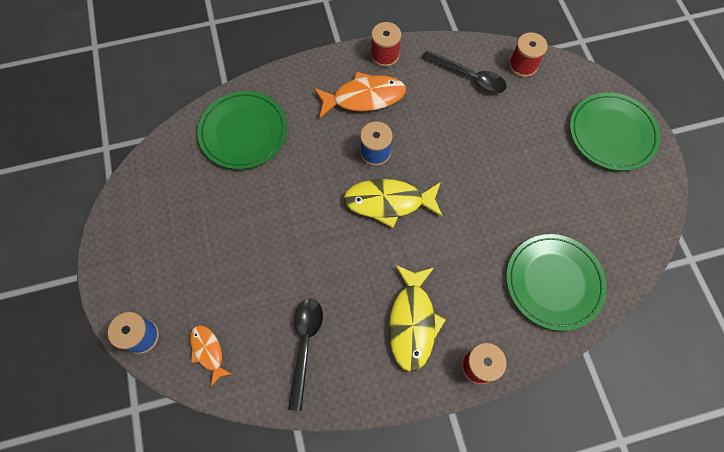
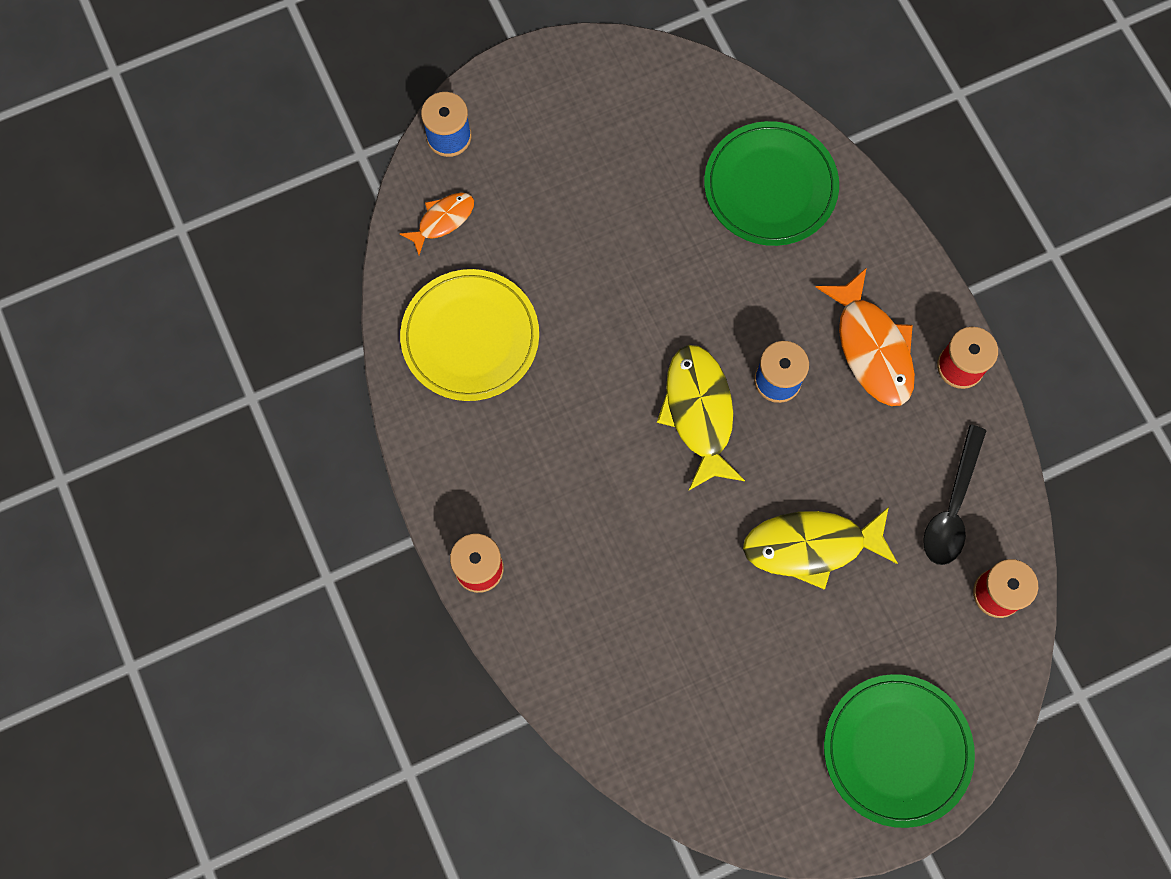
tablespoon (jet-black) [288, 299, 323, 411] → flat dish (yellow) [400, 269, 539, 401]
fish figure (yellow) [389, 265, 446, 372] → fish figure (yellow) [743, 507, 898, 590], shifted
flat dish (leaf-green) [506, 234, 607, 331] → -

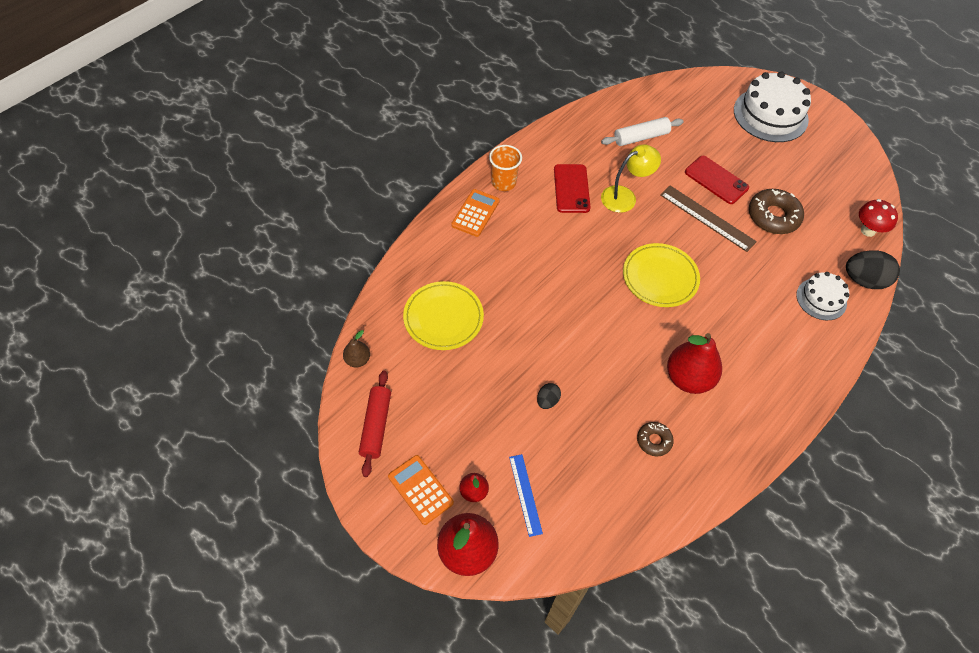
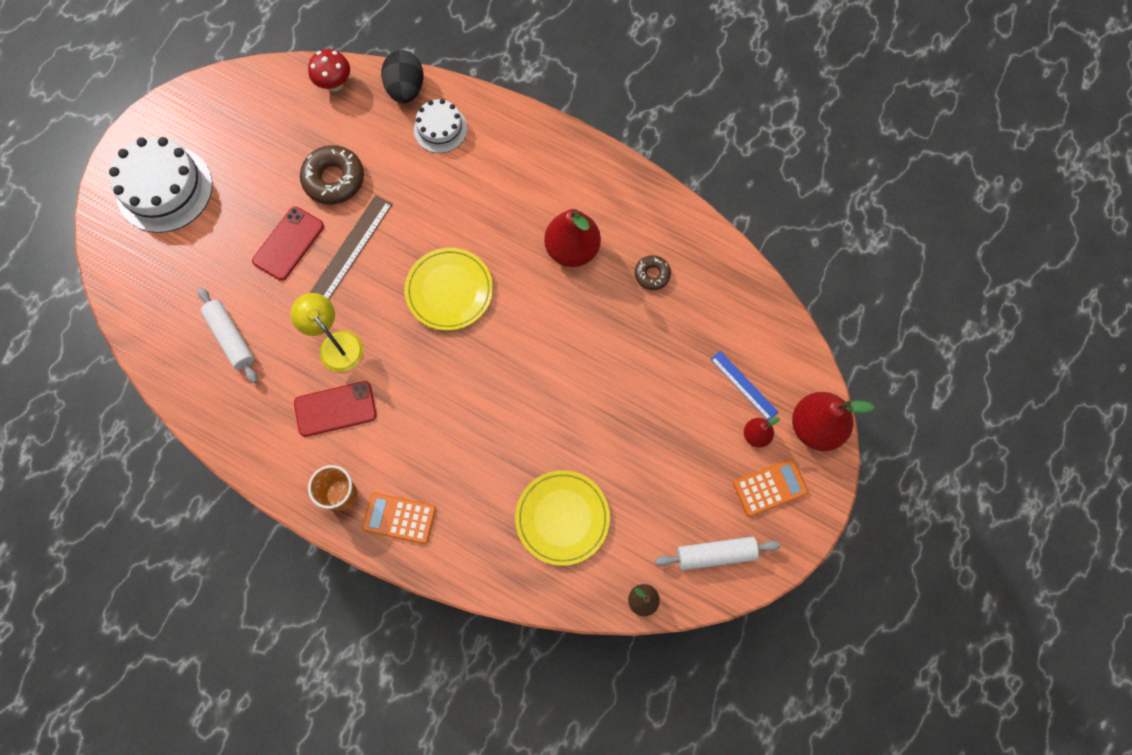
rolling pin (red) [359, 371, 391, 477] → rolling pin (pure white) [655, 537, 781, 571]
straightedge (cobalt) [509, 454, 543, 537] → straightedge (cobalt) [710, 351, 779, 421], 75 degrees clockwise
calculator (bright orange) [388, 455, 454, 525] → calculator (bright orange) [733, 459, 808, 517], 150 degrees counterclockwise
egg (jet-black) [537, 383, 561, 409] → -

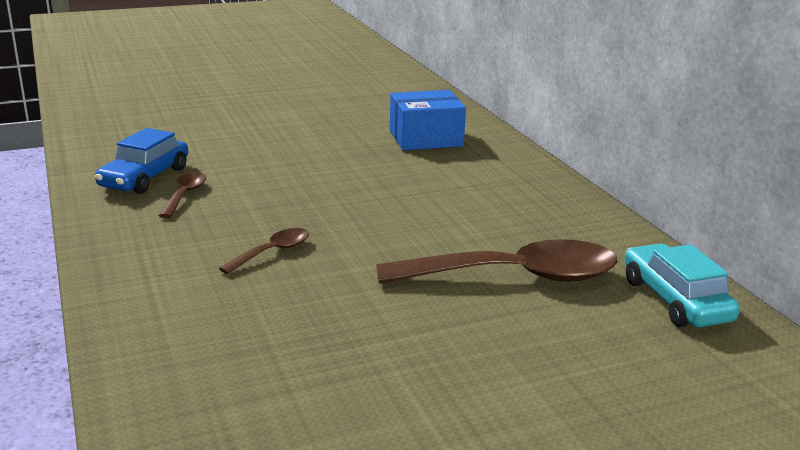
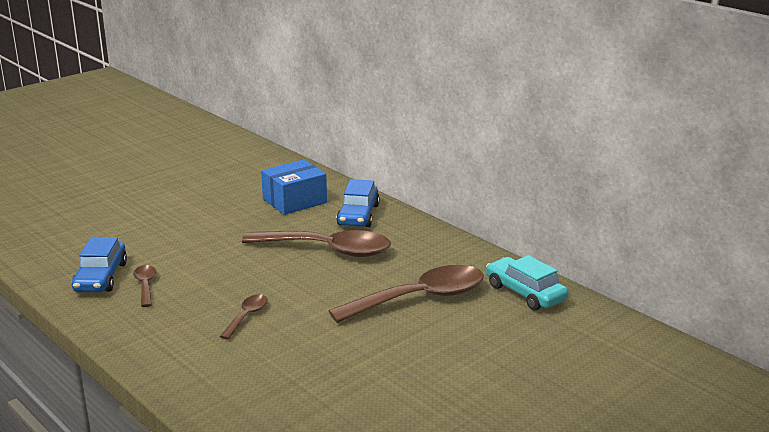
- → tablespoon (dark brown) [242, 230, 391, 257]
- → car (cobalt) [336, 179, 380, 227]

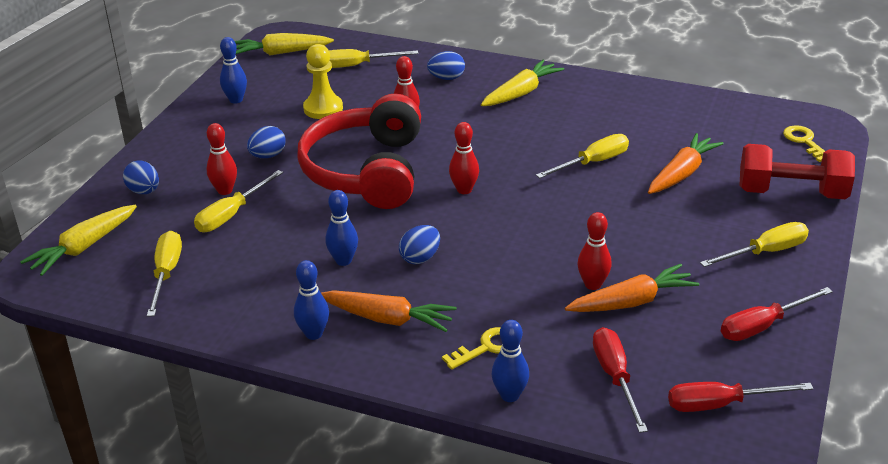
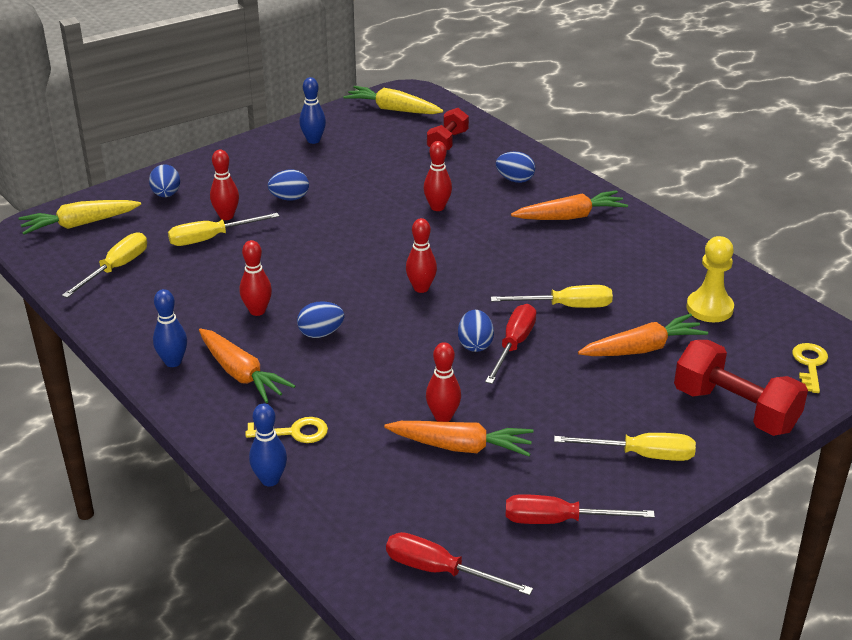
skittle (cobalt) [325, 190, 358, 266] → skittle (red) [240, 240, 272, 316]
flat screwdriver (yellow) [329, 49, 418, 68] → free weight (red) [427, 108, 469, 150]
- → egg (cobalt) [458, 310, 494, 352]
flat screwdriver (red) [593, 327, 648, 433] → flat screwdriver (red) [485, 304, 536, 384], shifted
carrot (yellow) [481, 60, 564, 106] → carrot (bright orange) [511, 190, 628, 220]
chess pawn (yellow) [303, 44, 343, 119] → chess pawn (yellow) [686, 236, 734, 322], shifted
headphones (red) [298, 94, 421, 209] → -

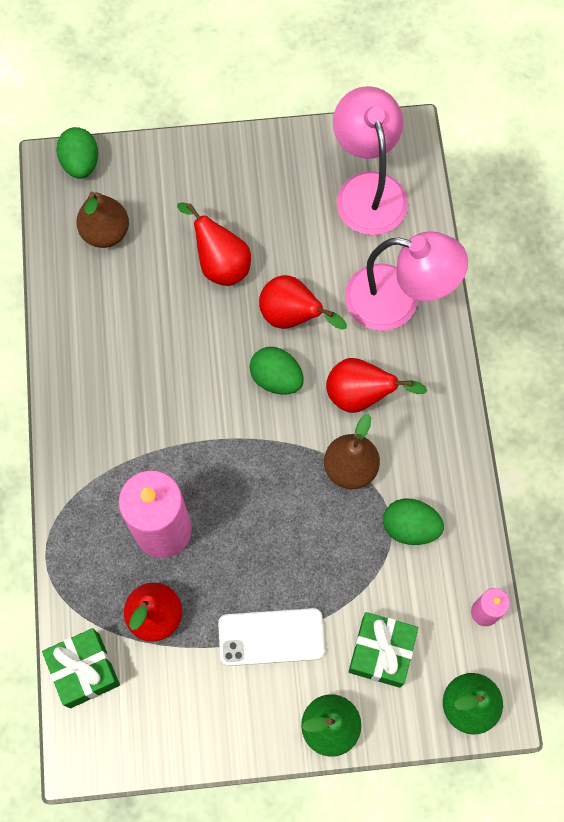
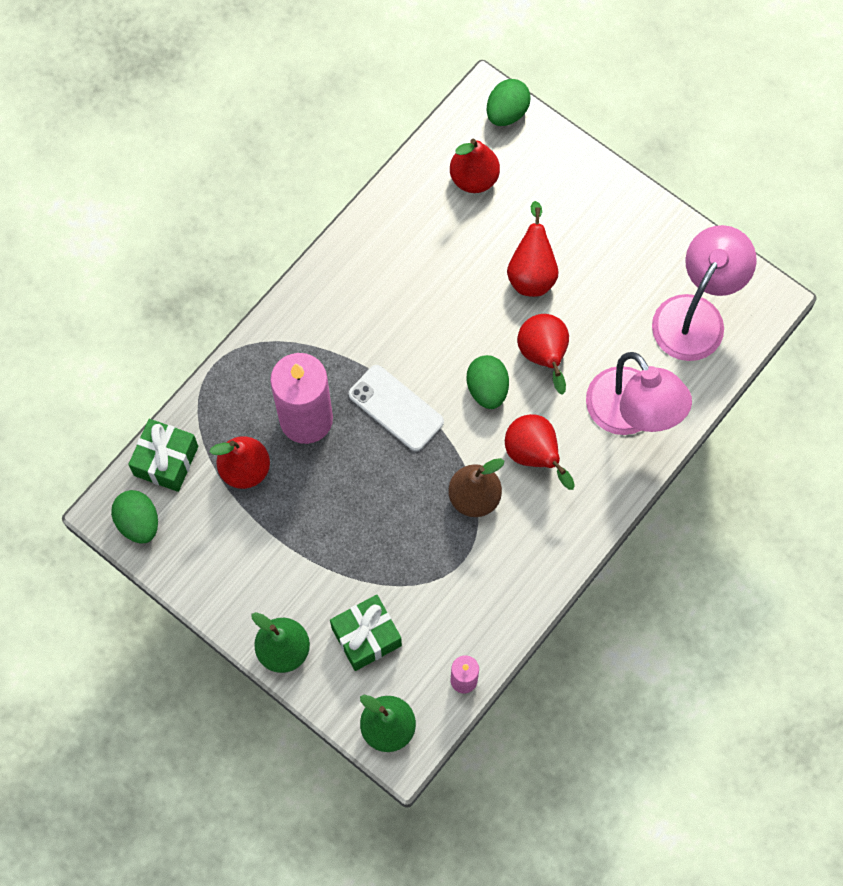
egg (leaf-green) [383, 499, 444, 545] → egg (leaf-green) [111, 490, 158, 544], shifted
phone (pure white) [218, 608, 325, 666] → phone (pure white) [349, 365, 444, 451], shifted
pear (dark brown) [76, 192, 129, 248] → pear (red) [450, 138, 500, 193]

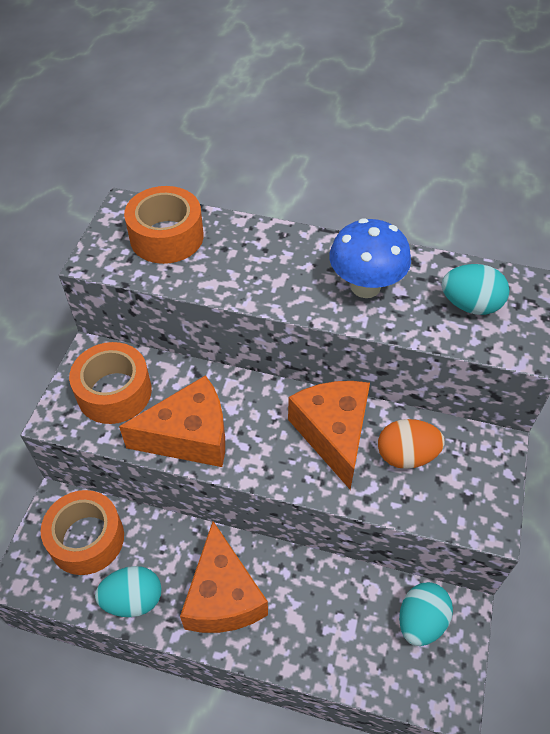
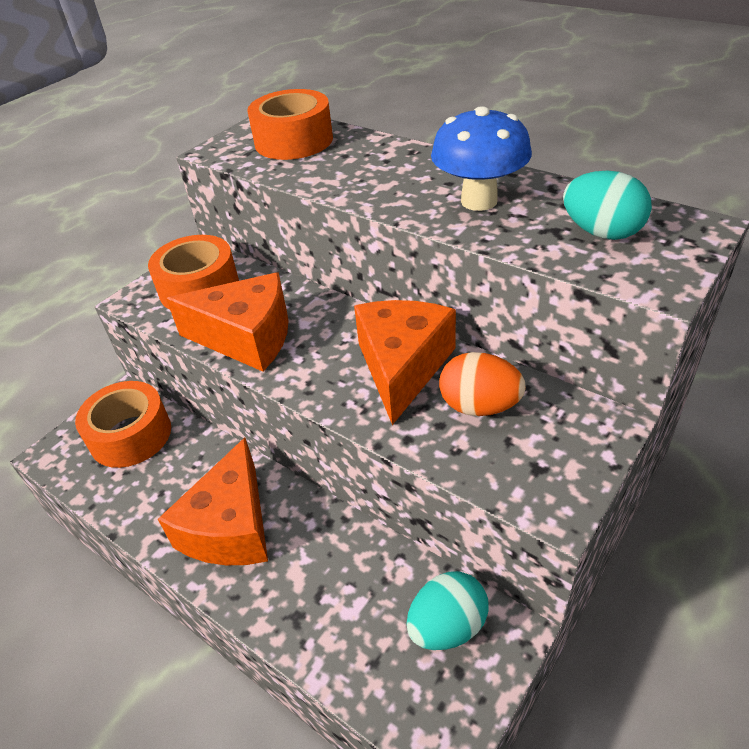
egg (aqua) [95, 566, 162, 617] → -

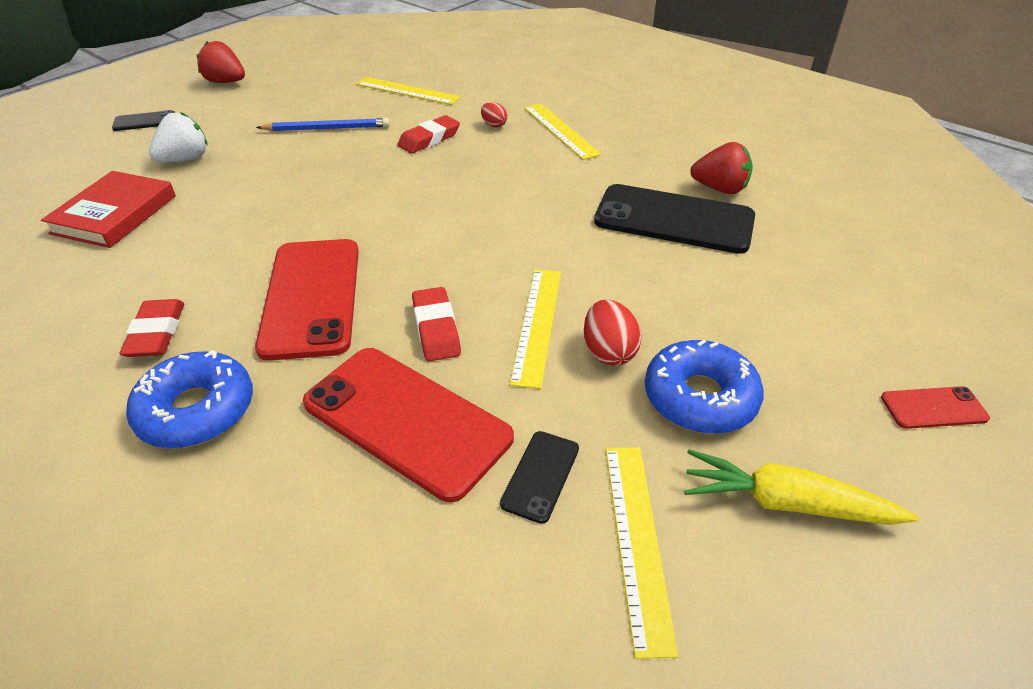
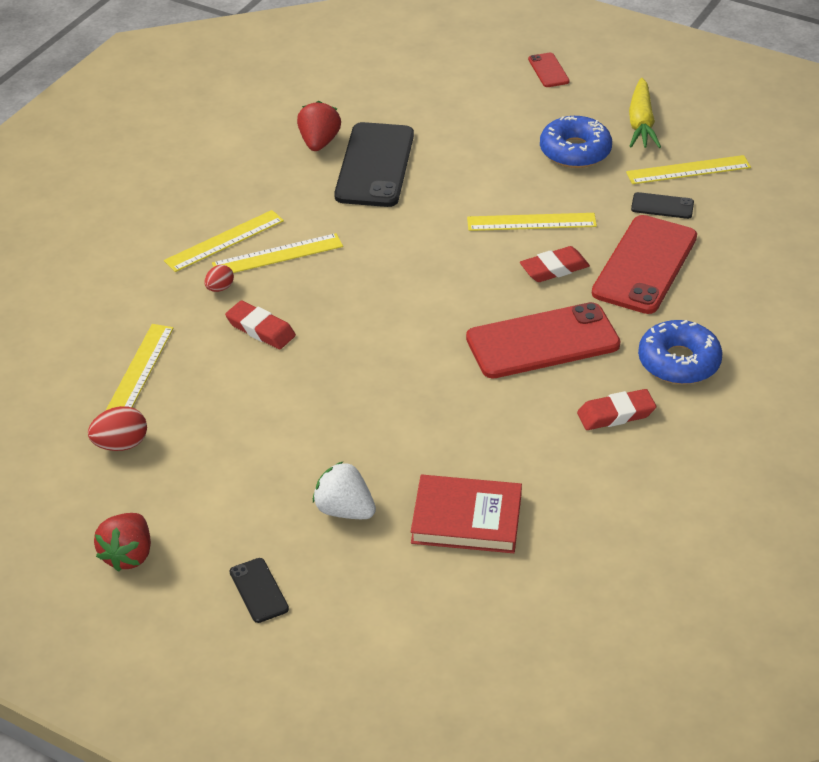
egg (red) [584, 300, 642, 366] → egg (red) [88, 406, 147, 451], shifted
- → straightedge (yellow) [212, 233, 343, 273]
pencil (cobalt) [256, 118, 390, 131] → -

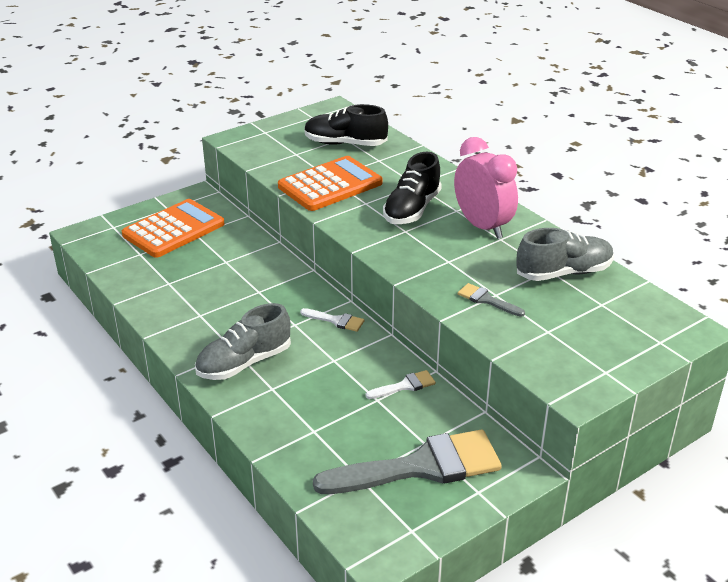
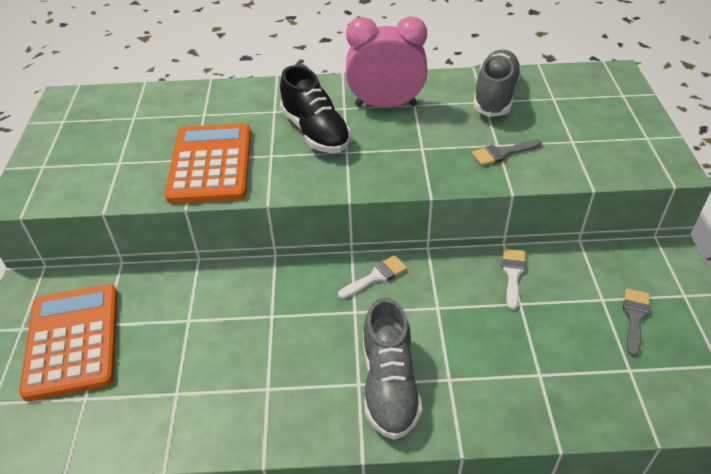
paintbrush (gray) [313, 429, 502, 494] → paintbrush (gray) [623, 289, 650, 357], x0.42
sneaker (jet-black) [304, 104, 388, 146] → -

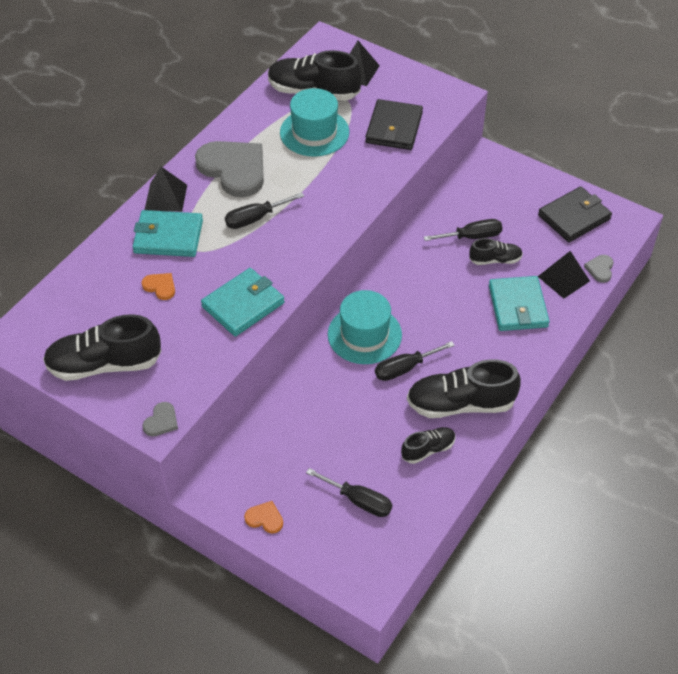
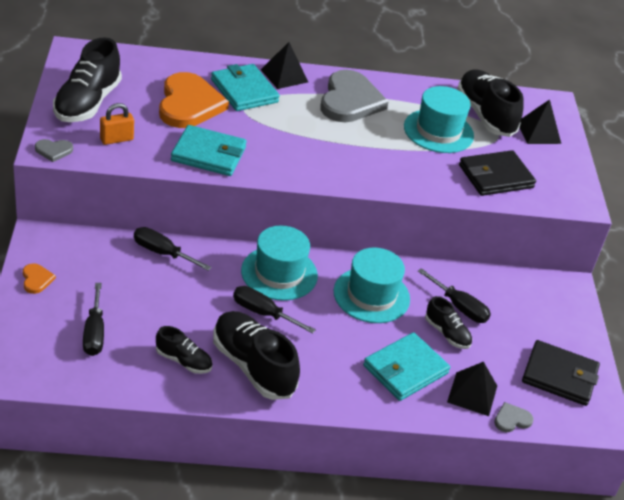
sneaker (jet-black) [43, 314, 161, 381] → sneaker (jet-black) [53, 37, 122, 122], 120 degrees counterclockwise
- → small lock (bright orange) [100, 103, 134, 145]
flat screwdriver (jet-black) [225, 193, 304, 229] → flat screwdriver (jet-black) [134, 227, 212, 271], shifted
love heart (bright orange) [142, 273, 175, 300] → love heart (bright orange) [159, 72, 229, 128], x2.35
- → hat (aqua) [334, 247, 410, 323]

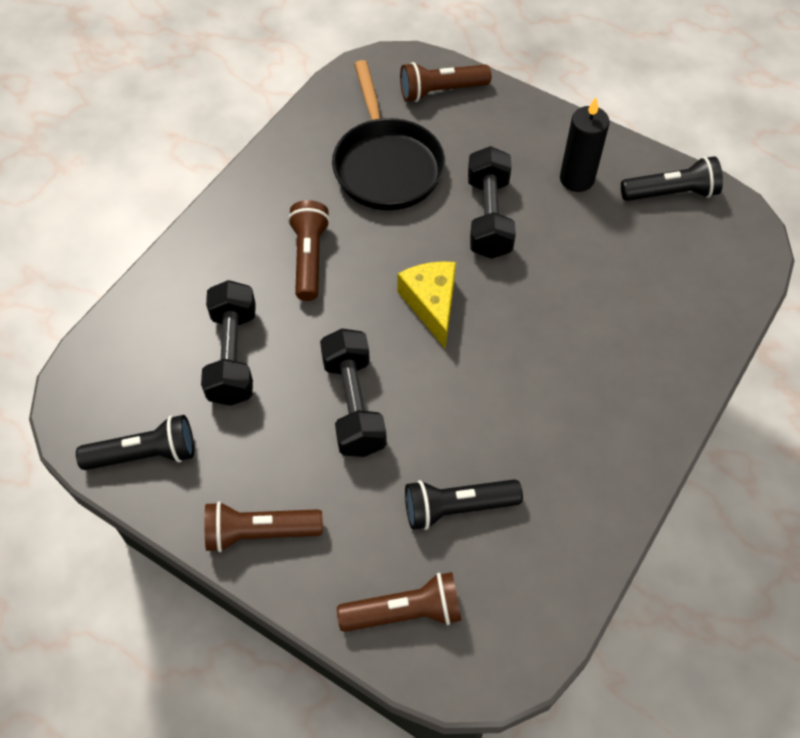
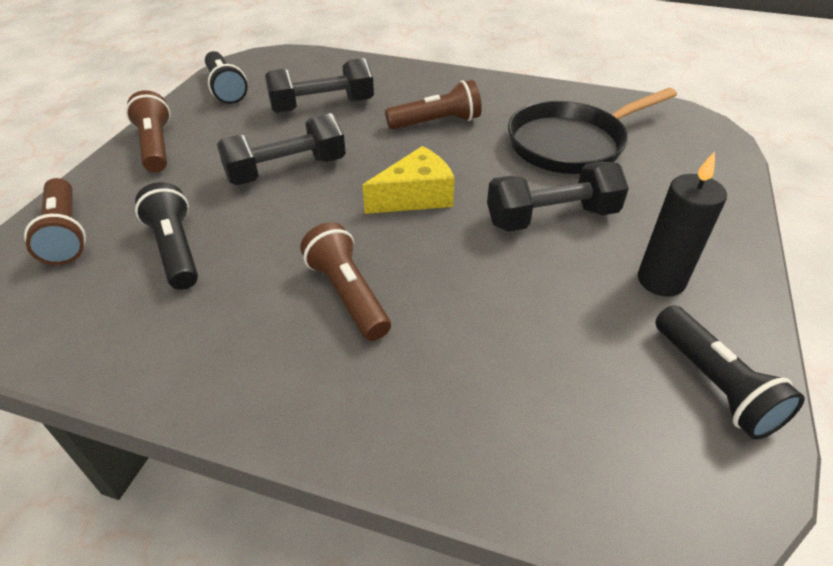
flashlight (dark brown) [400, 62, 491, 102] → flashlight (dark brown) [300, 222, 391, 341], shifted

